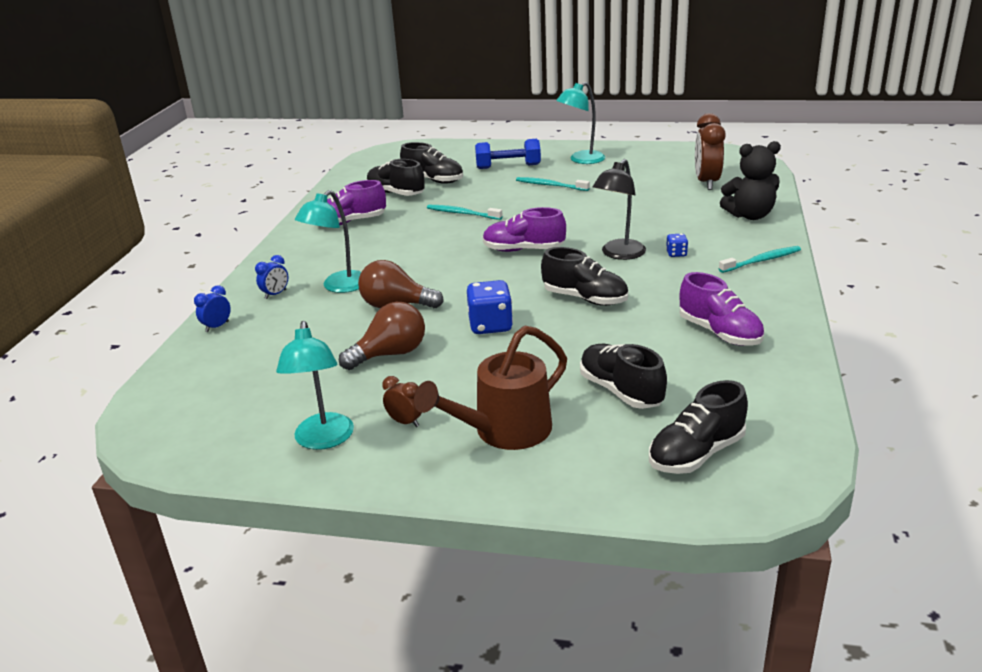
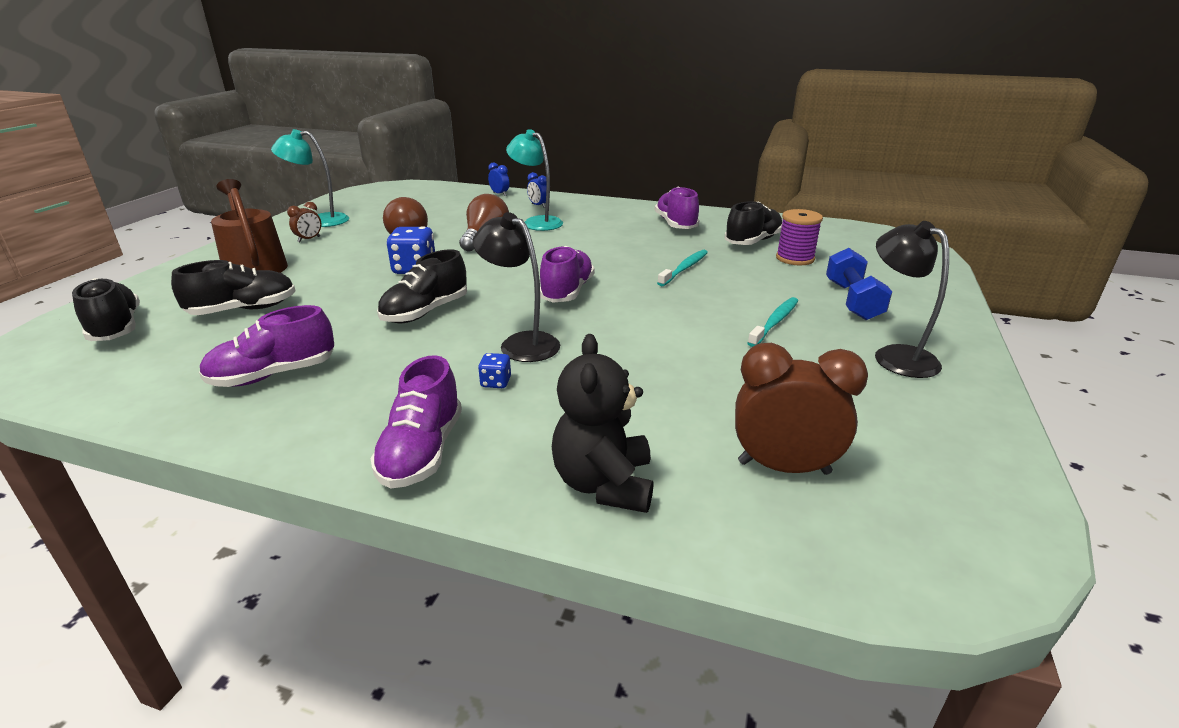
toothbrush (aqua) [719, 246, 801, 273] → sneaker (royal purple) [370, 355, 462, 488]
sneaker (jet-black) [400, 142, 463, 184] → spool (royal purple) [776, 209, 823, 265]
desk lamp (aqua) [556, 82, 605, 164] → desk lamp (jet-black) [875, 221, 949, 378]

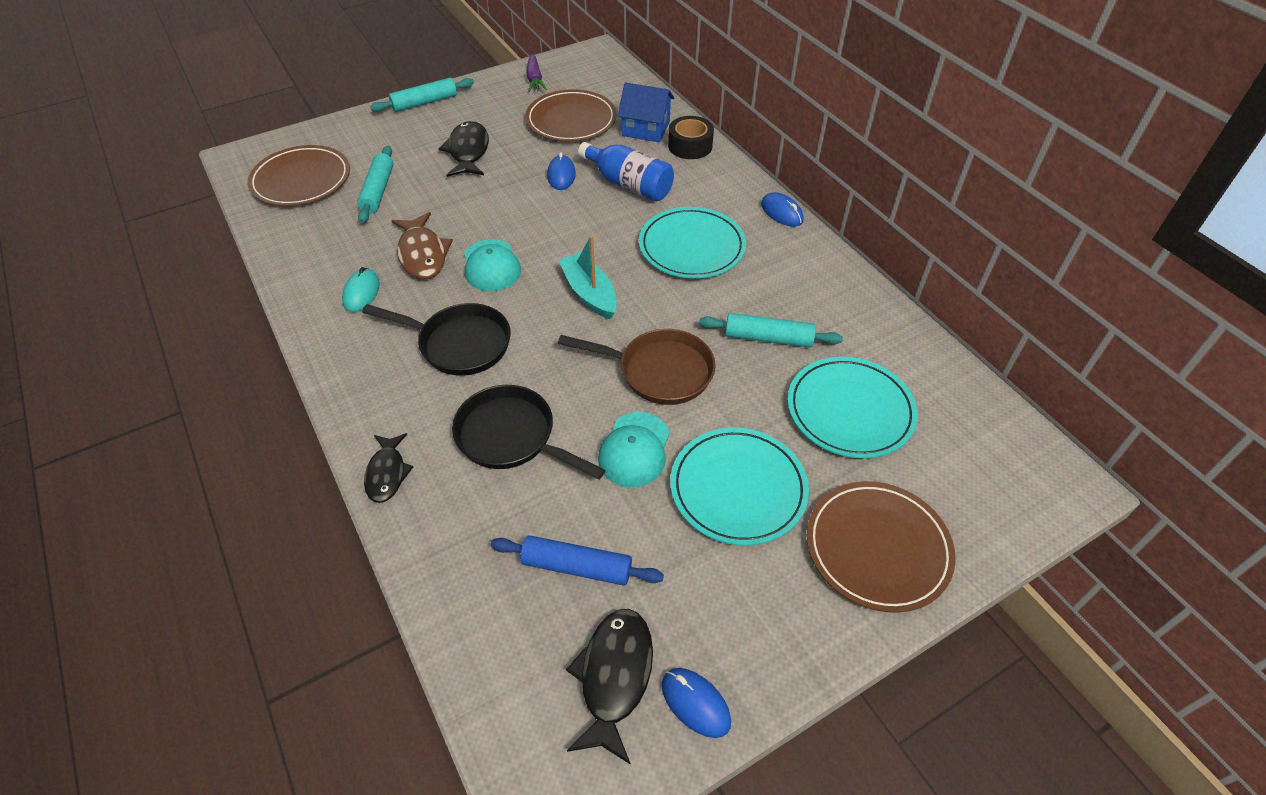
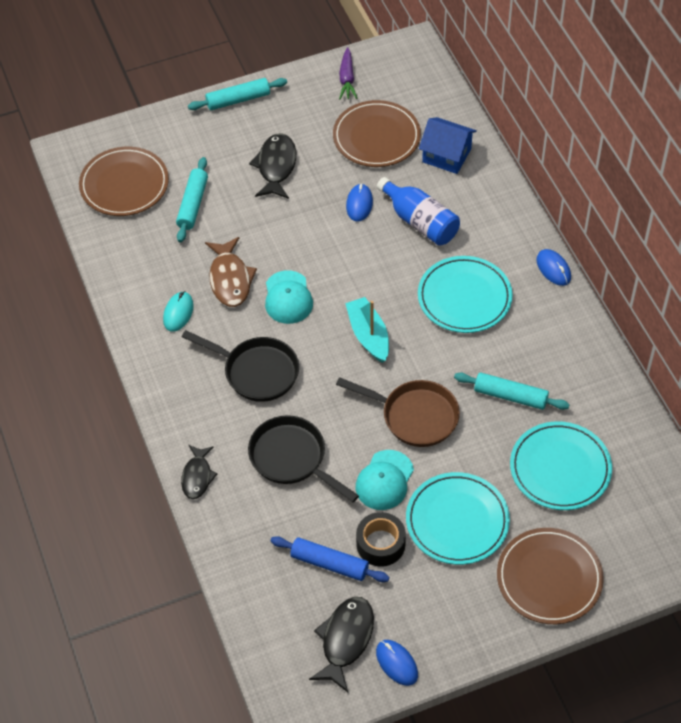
tape (jet-black) [668, 116, 714, 159] → tape (jet-black) [356, 512, 406, 567], shifted

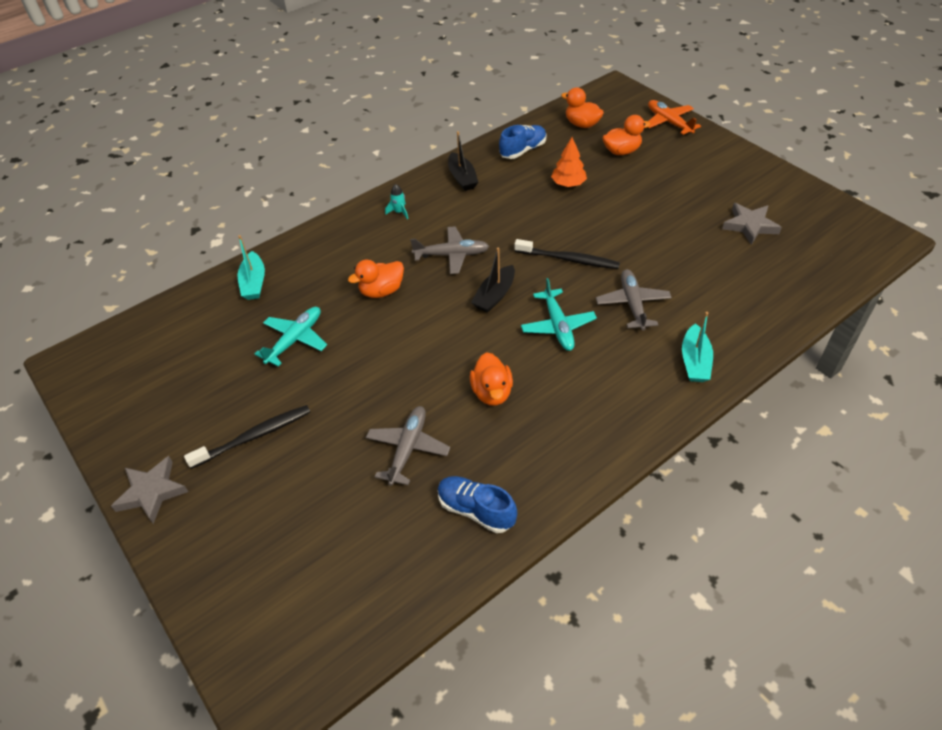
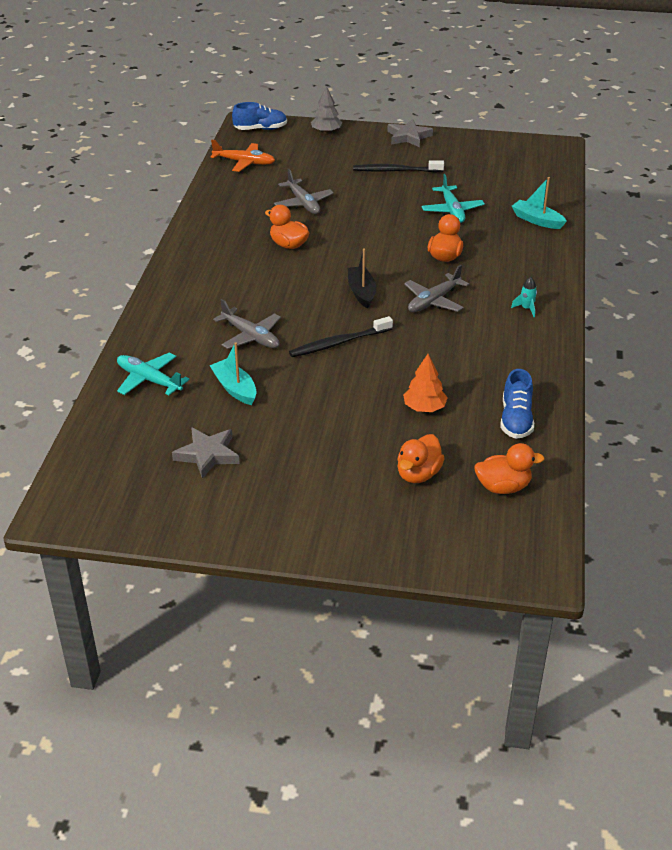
aeroplane (aqua) [521, 278, 597, 351] → aeroplane (aqua) [117, 353, 190, 395], shifted
boat (aqua) [682, 312, 713, 382] → boat (aqua) [209, 342, 257, 405], shifted
aeroplane (bright orange) [648, 100, 701, 135] → aeroplane (bright orange) [210, 140, 275, 172], shifted
sneaker (cobalt) [438, 476, 517, 533] → sneaker (cobalt) [232, 102, 287, 130], shifted
- → tree (gray) [311, 86, 342, 133]
toothbrush (jet-black) [184, 405, 310, 469] → toothbrush (jet-black) [353, 160, 444, 172], 75 degrees clockwise
boat (jet-black) [448, 131, 478, 191] → -

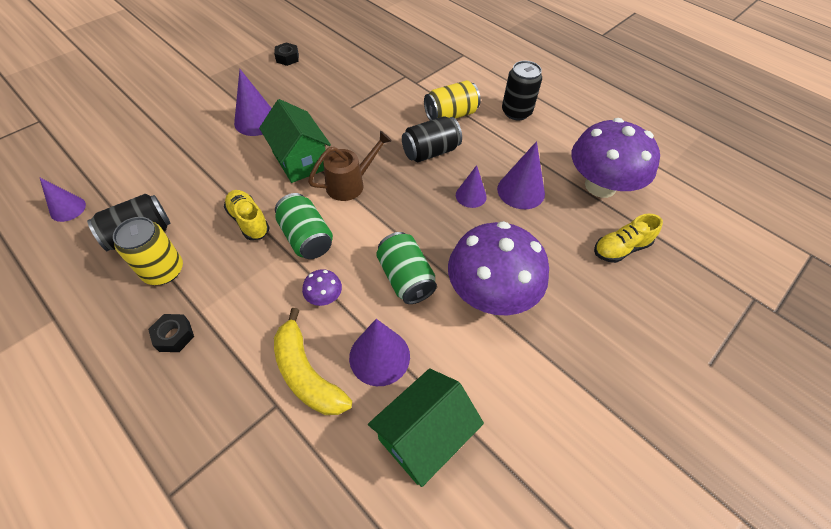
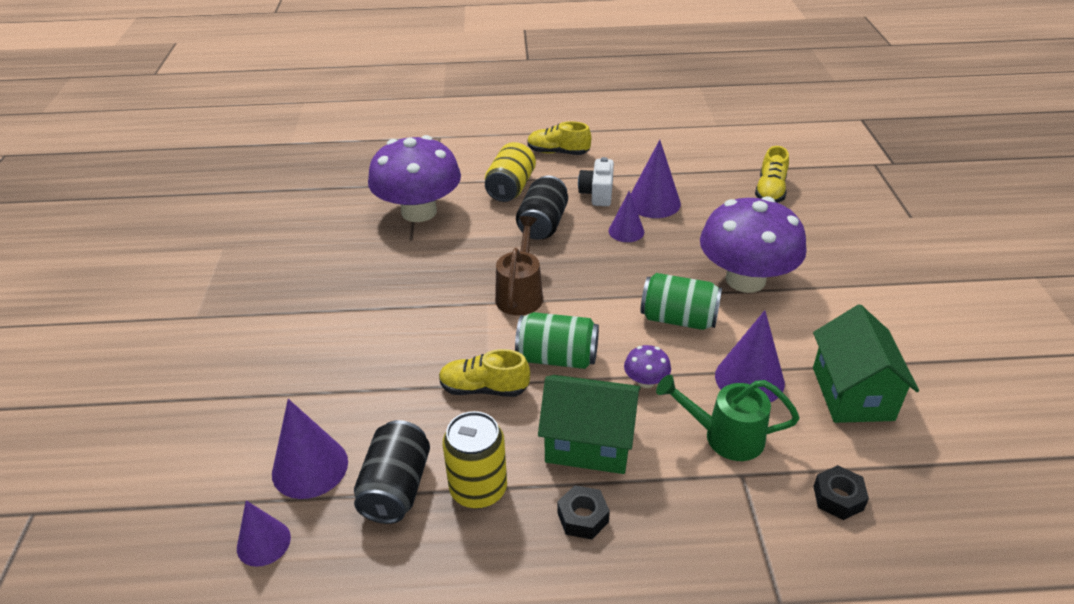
solid cone (royal purple) [234, 69, 272, 136] → solid cone (royal purple) [272, 399, 348, 499], shifted
mushroom (royal purple) [572, 118, 660, 198] → mushroom (royal purple) [368, 135, 461, 222], shifted
soda can (jet-black) [502, 61, 542, 120] → sneaker (yellow) [527, 121, 591, 155]
house (leaf-green) [259, 99, 331, 183] → house (leaf-green) [538, 375, 640, 474], shifted
- → compact camera (pure white) [578, 157, 614, 206]
toy banana (yellow) [274, 308, 352, 415] → watering can (leaf-green) [656, 375, 800, 461]
hex nut (jet-black) [274, 43, 299, 66] → hex nut (jet-black) [813, 465, 869, 520], shifted

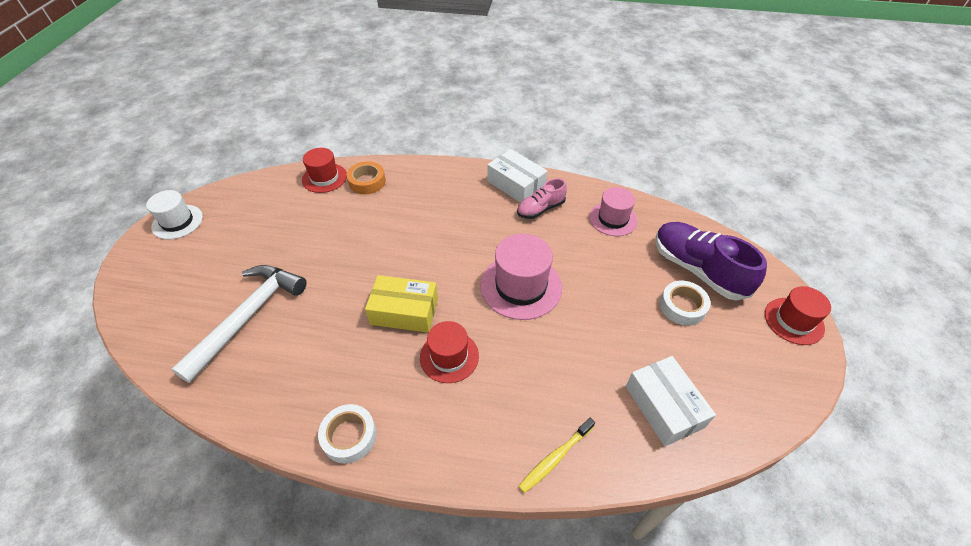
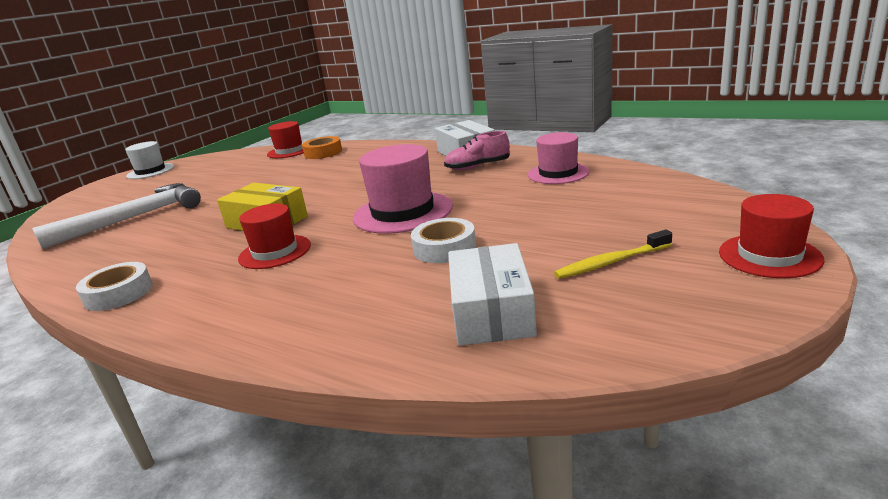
tape (pure white) [660, 281, 711, 326] → tape (pure white) [411, 218, 476, 263], shifted
toothbrush (yellow) [518, 418, 595, 493] → toothbrush (yellow) [554, 230, 672, 279], shifted
sneaker (royal purple) [656, 222, 767, 301] → -

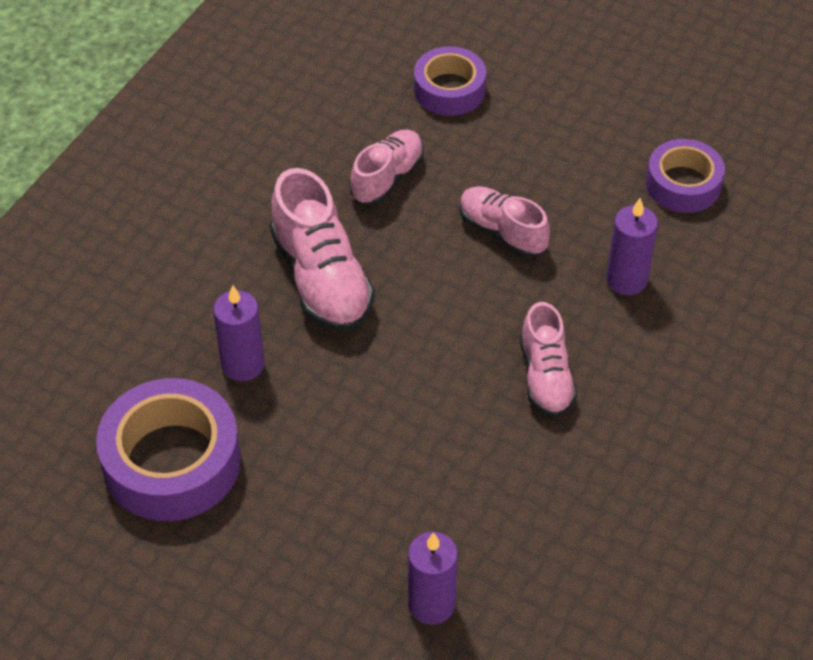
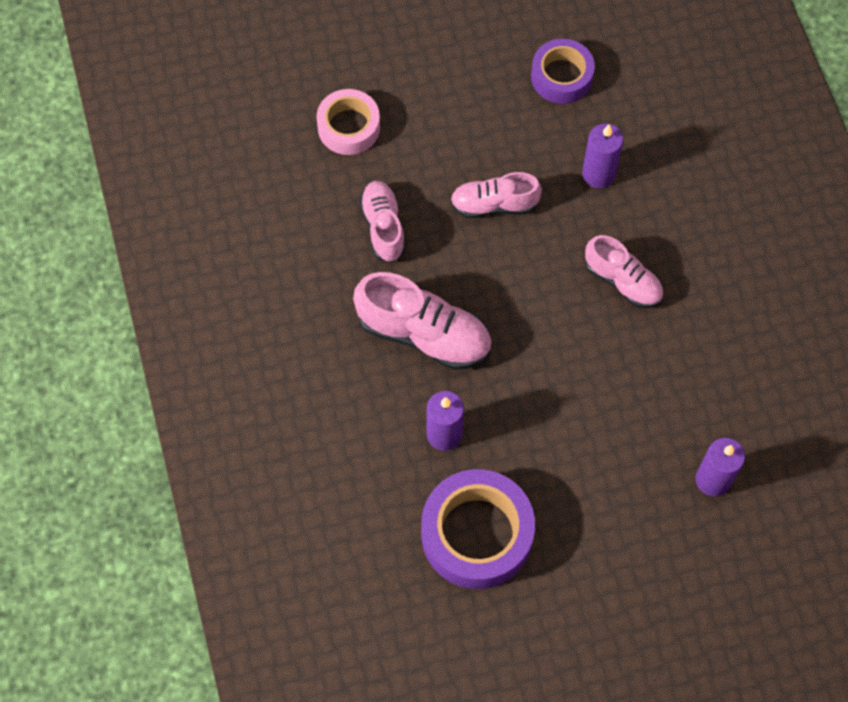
tape (royal purple) [414, 46, 486, 116] → tape (rosy) [316, 89, 380, 155]

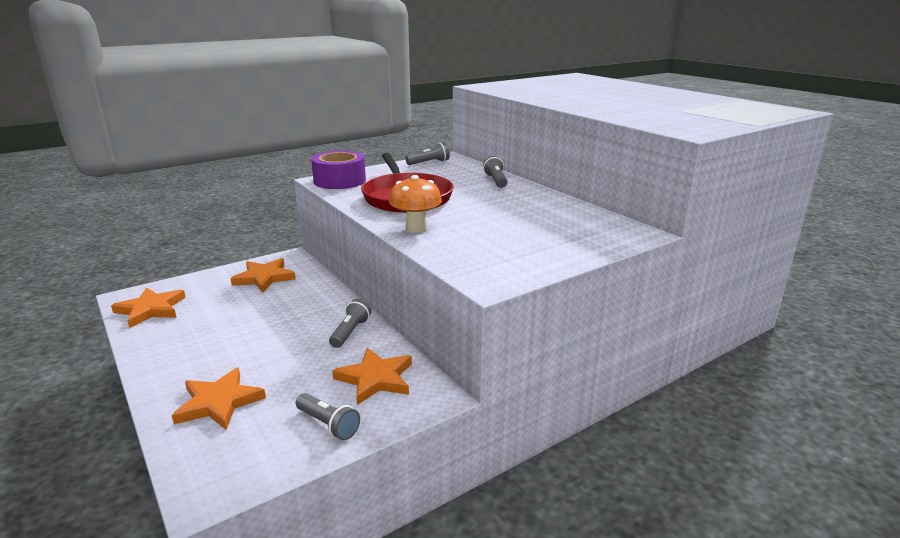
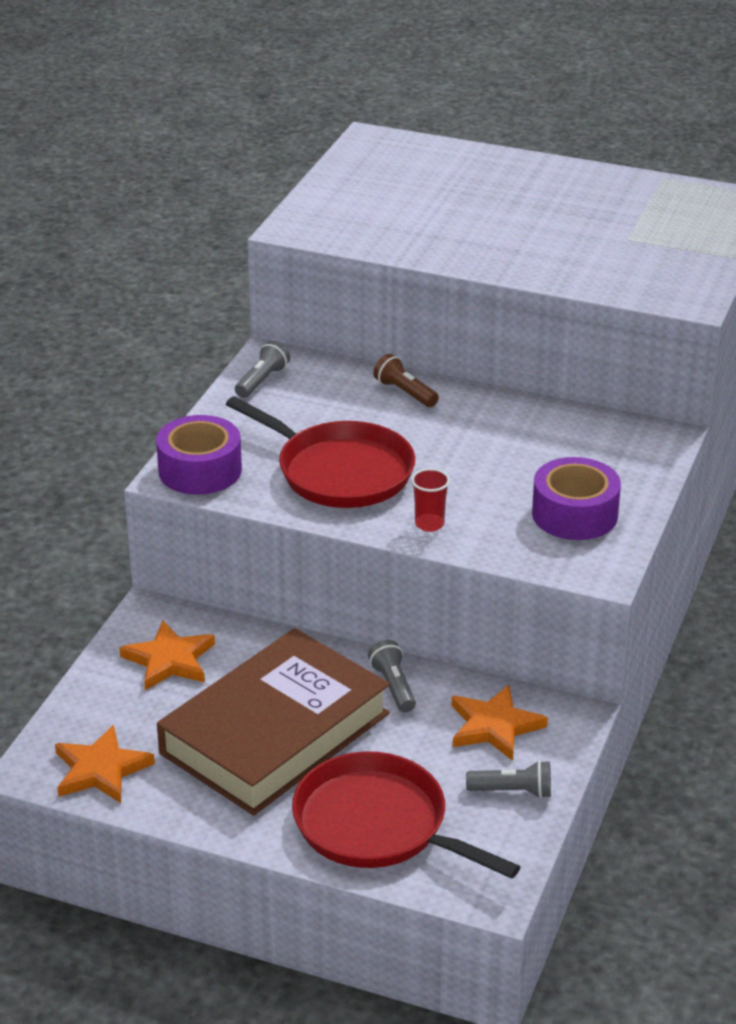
- → book (dark brown) [157, 628, 390, 816]
five-pointed star (bright orange) [172, 368, 266, 430] → frying pan (red) [292, 752, 520, 879]
flashlight (gray) [483, 156, 507, 188] → flashlight (dark brown) [373, 354, 439, 407]
mushroom (bright orange) [389, 175, 442, 233] → beaker (red) [411, 468, 450, 532]
- → tape (royal purple) [532, 457, 621, 540]

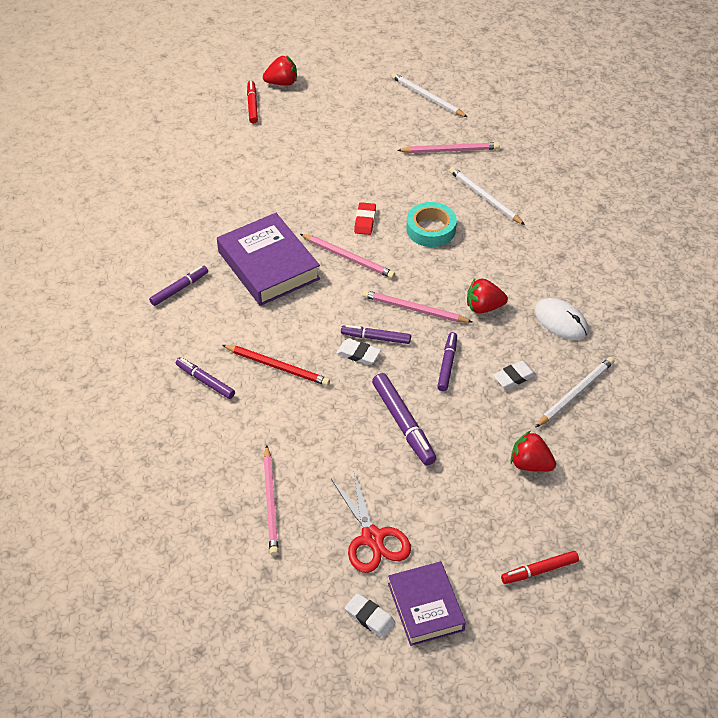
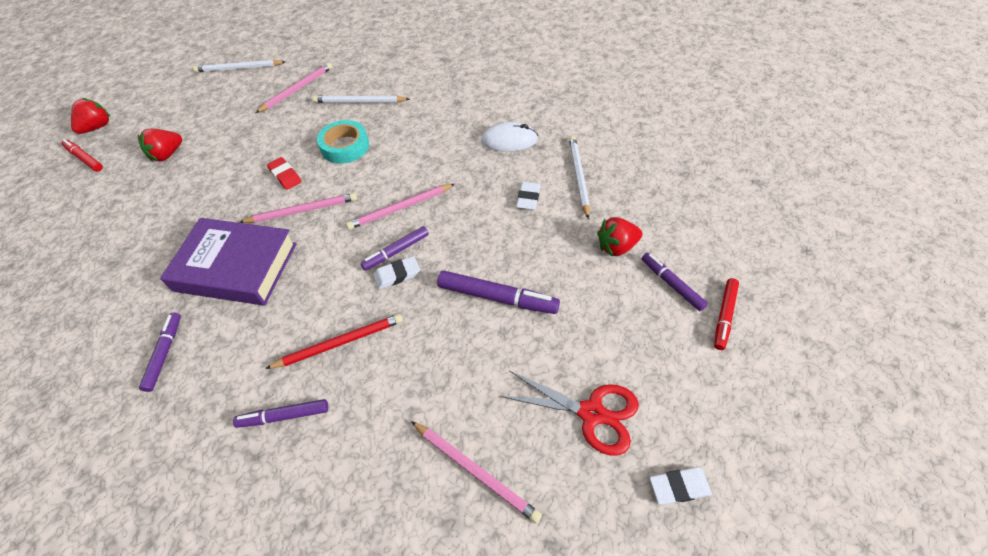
berry (red) [467, 279, 508, 314] → berry (red) [138, 129, 182, 161], shifted
felt pen (royal purple) [437, 332, 457, 391] → felt pen (royal purple) [641, 253, 708, 311], shifted
book (royal purple) [388, 561, 466, 646] → -

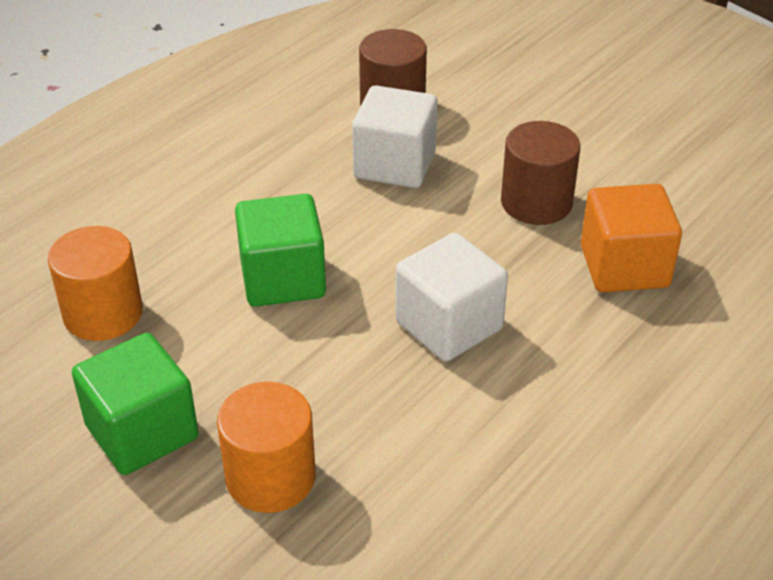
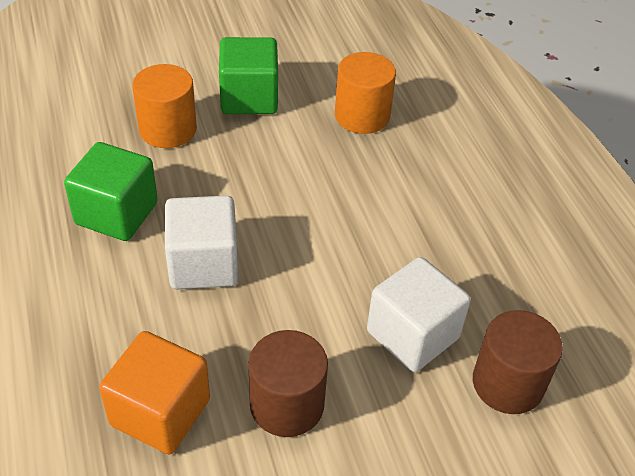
cube (leaf-green) [235, 194, 326, 307] → cube (leaf-green) [64, 142, 158, 241], shifted

